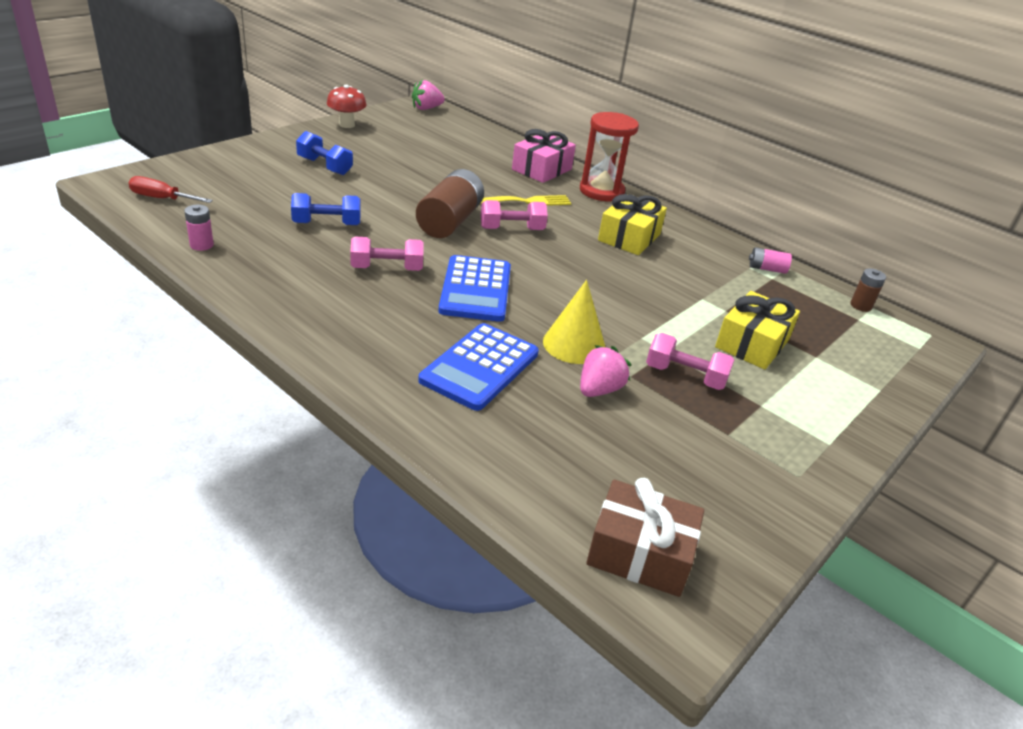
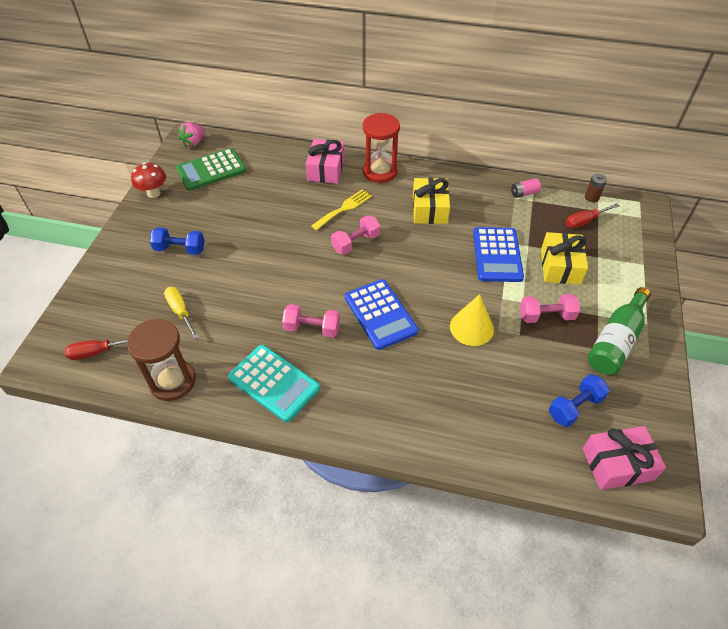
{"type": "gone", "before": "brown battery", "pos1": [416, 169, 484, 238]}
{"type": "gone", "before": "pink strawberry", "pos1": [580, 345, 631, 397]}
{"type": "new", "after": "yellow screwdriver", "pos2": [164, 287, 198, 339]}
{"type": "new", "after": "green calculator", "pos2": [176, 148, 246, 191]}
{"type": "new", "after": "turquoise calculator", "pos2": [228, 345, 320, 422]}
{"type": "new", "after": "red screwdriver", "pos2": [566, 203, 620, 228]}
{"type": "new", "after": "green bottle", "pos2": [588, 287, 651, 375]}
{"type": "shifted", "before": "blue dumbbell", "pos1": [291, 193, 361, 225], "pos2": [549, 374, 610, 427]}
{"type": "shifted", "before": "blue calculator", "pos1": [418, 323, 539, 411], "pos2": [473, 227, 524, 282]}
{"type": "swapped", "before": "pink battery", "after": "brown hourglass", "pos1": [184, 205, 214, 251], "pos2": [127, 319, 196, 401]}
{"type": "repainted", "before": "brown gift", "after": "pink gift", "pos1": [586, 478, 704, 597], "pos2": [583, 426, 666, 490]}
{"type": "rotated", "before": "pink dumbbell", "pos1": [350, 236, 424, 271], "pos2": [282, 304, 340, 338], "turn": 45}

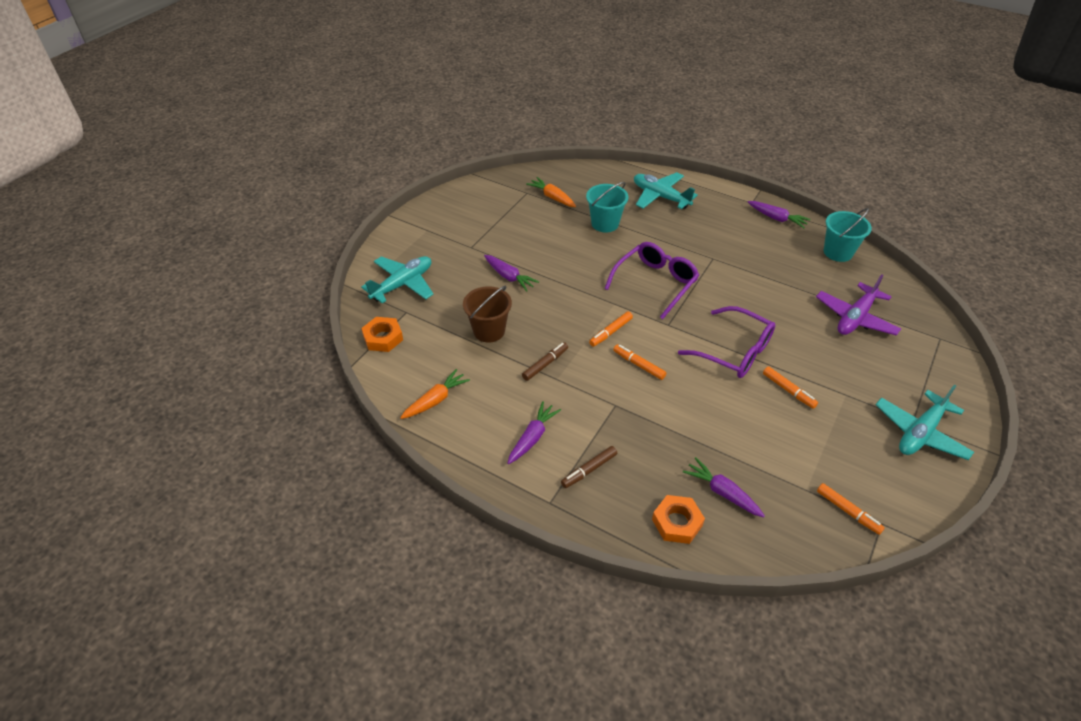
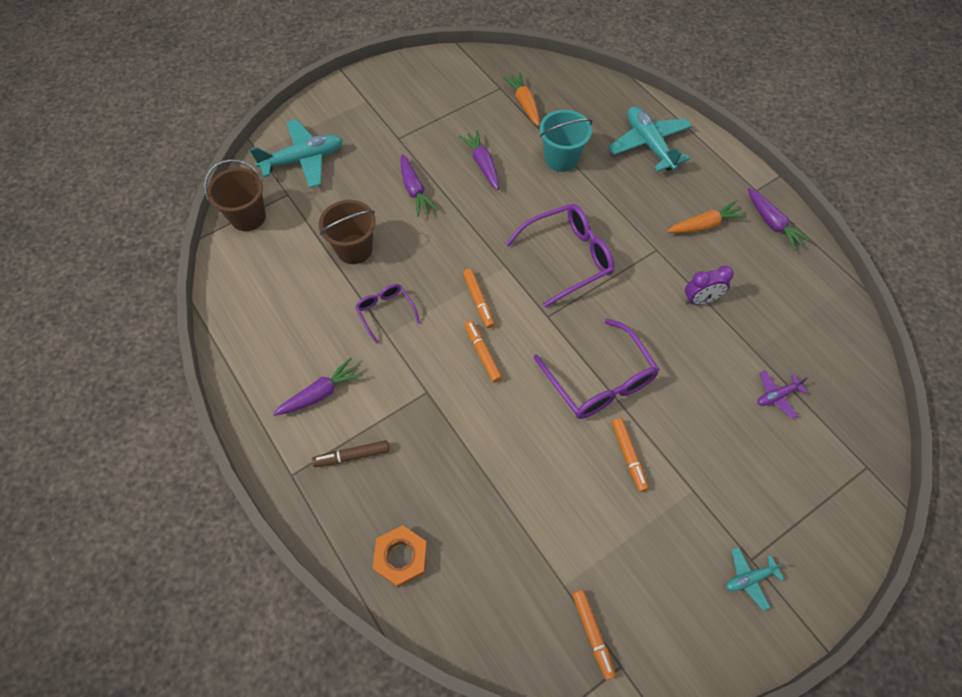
{"type": "gone", "before": "turquoise bucket", "pos1": [824, 208, 872, 262]}
{"type": "new", "after": "purple clock", "pos2": [685, 266, 734, 305]}
{"type": "shifted", "before": "orange carrot", "pos1": [400, 369, 470, 419], "pos2": [667, 201, 747, 233]}
{"type": "shifted", "before": "purple carrot", "pos1": [683, 457, 765, 517], "pos2": [459, 130, 499, 190]}
{"type": "swapped", "before": "orange nut", "after": "brown bucket", "pos1": [361, 317, 403, 352], "pos2": [204, 159, 266, 231]}
{"type": "swapped", "before": "brown marker", "after": "purple glasses", "pos1": [522, 342, 568, 381], "pos2": [355, 284, 420, 344]}
{"type": "rotated", "before": "orange marker", "pos1": [589, 311, 633, 347], "pos2": [463, 269, 495, 328], "turn": -90}
{"type": "scaled", "before": "purple plane", "pos1": [816, 274, 901, 336], "pos2": [758, 370, 808, 419], "scale": 0.51}
{"type": "scaled", "before": "turquoise plane", "pos1": [875, 384, 974, 460], "pos2": [726, 547, 785, 611], "scale": 0.51}

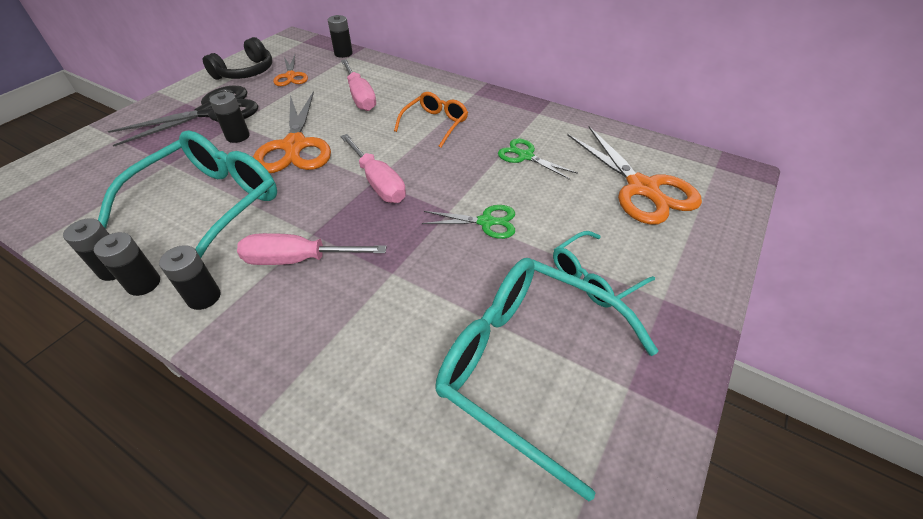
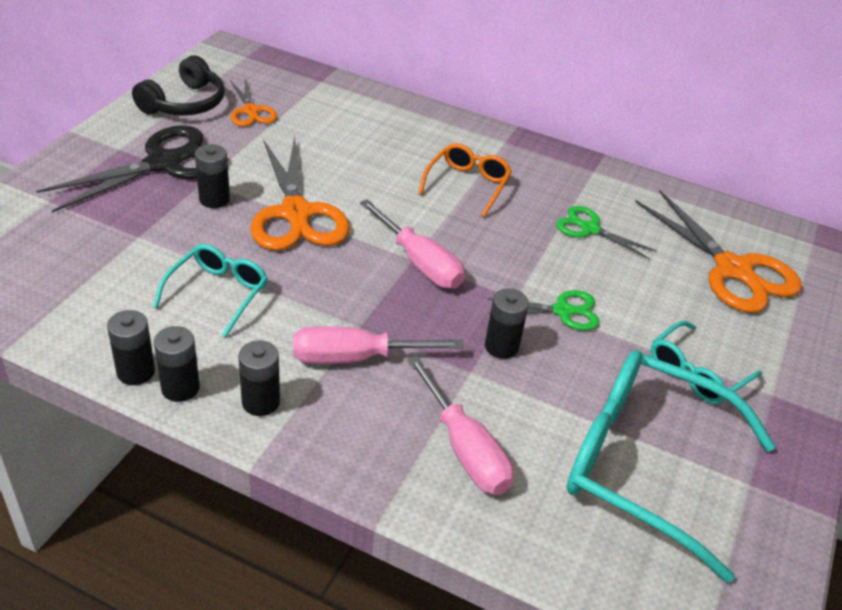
{"type": "shifted", "before": "black battery", "pos1": [328, 15, 353, 58], "pos2": [485, 288, 529, 359]}
{"type": "shifted", "before": "pink screwdriver", "pos1": [341, 59, 376, 111], "pos2": [407, 356, 514, 495]}
{"type": "scaled", "before": "turquoise glasses", "pos1": [98, 130, 277, 258], "pos2": [153, 244, 268, 337], "scale": 0.52}

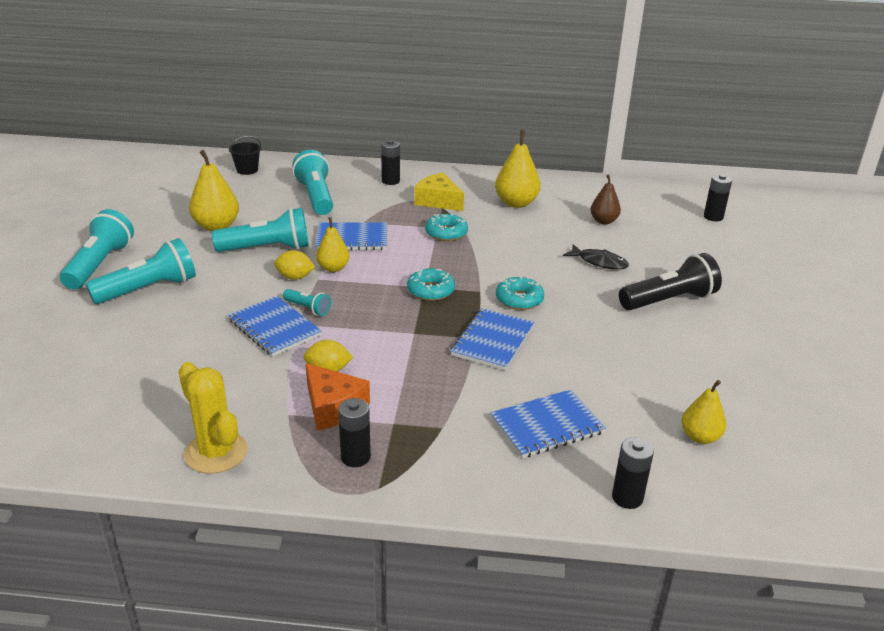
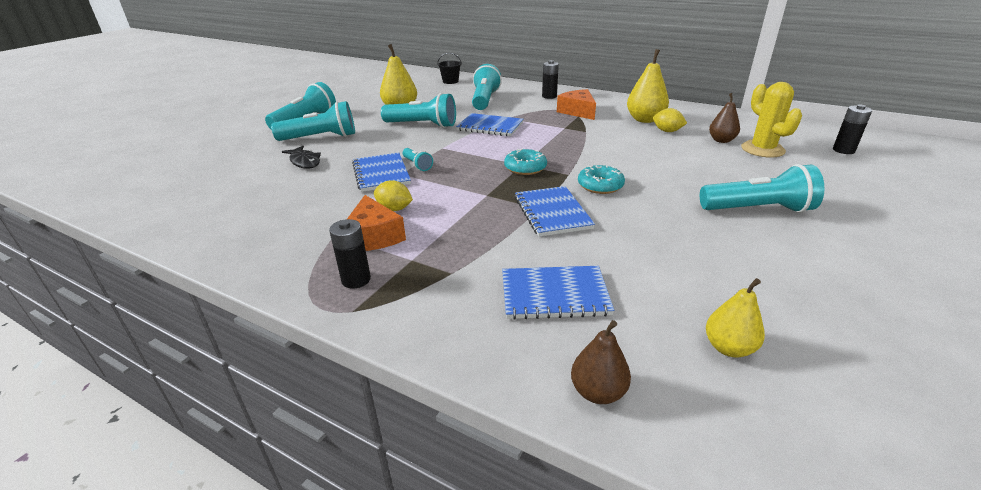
{"type": "gone", "before": "yellow pear", "pos1": [316, 217, 350, 272]}
{"type": "gone", "before": "turquoise donut", "pos1": [425, 214, 468, 241]}
{"type": "shifted", "before": "yellow cactus", "pos1": [179, 362, 248, 474], "pos2": [741, 82, 802, 158]}
{"type": "shifted", "before": "yellow lemon", "pos1": [274, 250, 315, 280], "pos2": [653, 108, 687, 132]}
{"type": "shifted", "before": "black fish", "pos1": [563, 244, 629, 270], "pos2": [282, 146, 321, 169]}
{"type": "swapped", "before": "black battery", "after": "brown pear", "pos1": [612, 437, 654, 509], "pos2": [571, 320, 631, 404]}
{"type": "repainted", "before": "yellow cheese", "after": "orange cheese", "pos1": [414, 173, 464, 211], "pos2": [557, 89, 596, 120]}
{"type": "repainted", "before": "black flashlight", "after": "turquoise flashlight", "pos1": [619, 253, 722, 310], "pos2": [700, 164, 824, 213]}
{"type": "rotated", "before": "blue notebook", "pos1": [451, 308, 534, 370], "pos2": [515, 186, 595, 237], "turn": -60}

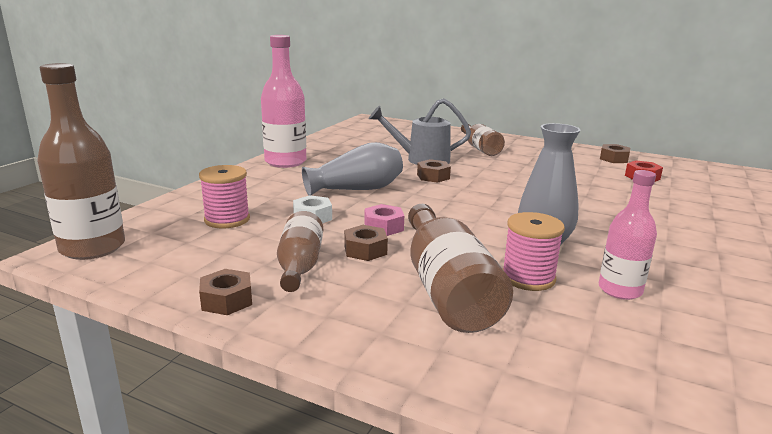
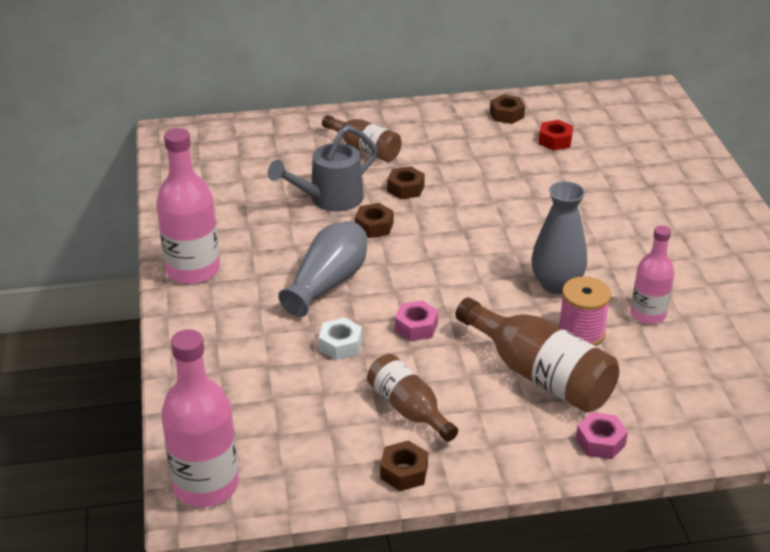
{"type": "gone", "before": "pink spool", "pos1": [199, 165, 250, 228]}
{"type": "new", "after": "pink nut", "pos2": [576, 412, 628, 459]}
{"type": "shifted", "before": "brown nut", "pos1": [344, 225, 388, 261], "pos2": [387, 166, 425, 199]}
{"type": "repainted", "before": "brown bottle", "after": "pink bottle", "pos1": [37, 63, 125, 260], "pos2": [161, 329, 239, 507]}

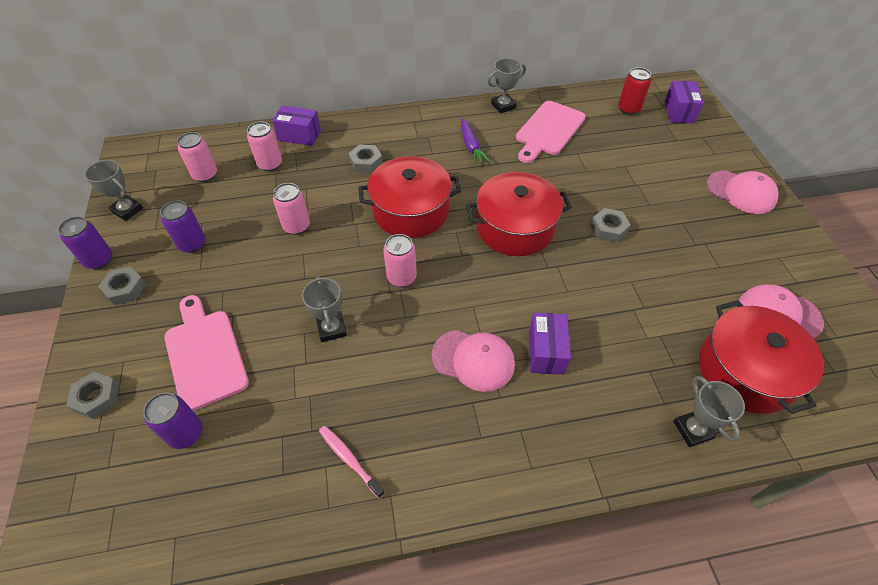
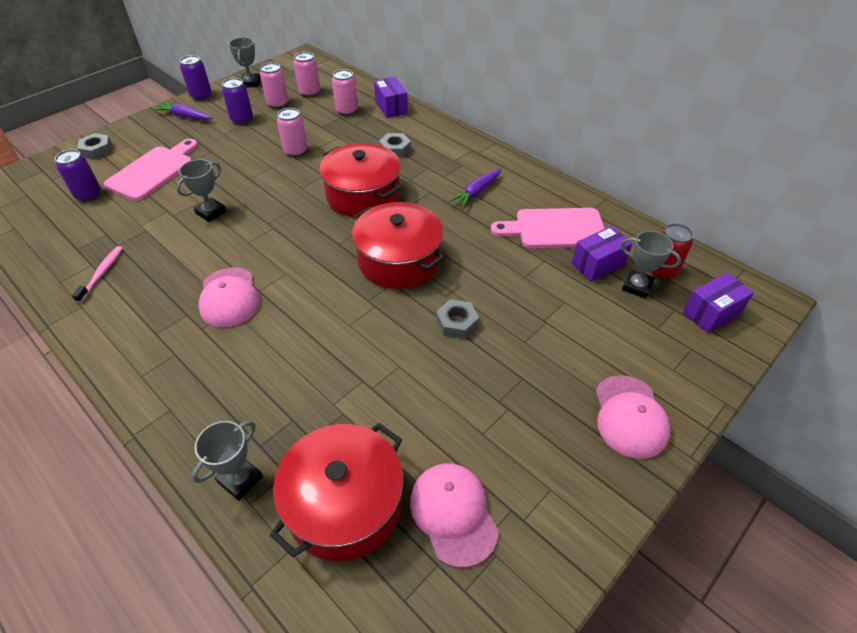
{"type": "shifted", "before": "pink can", "pos1": [383, 234, 417, 287], "pos2": [260, 62, 289, 109]}
{"type": "shifted", "before": "grey trophy", "pos1": [487, 58, 526, 114], "pos2": [621, 231, 681, 299]}
{"type": "shifted", "before": "purple box", "pos1": [529, 313, 571, 375], "pos2": [572, 226, 633, 282]}
{"type": "swapped", "before": "grey nut", "after": "purple carrot", "pos1": [98, 266, 146, 305], "pos2": [153, 102, 213, 120]}

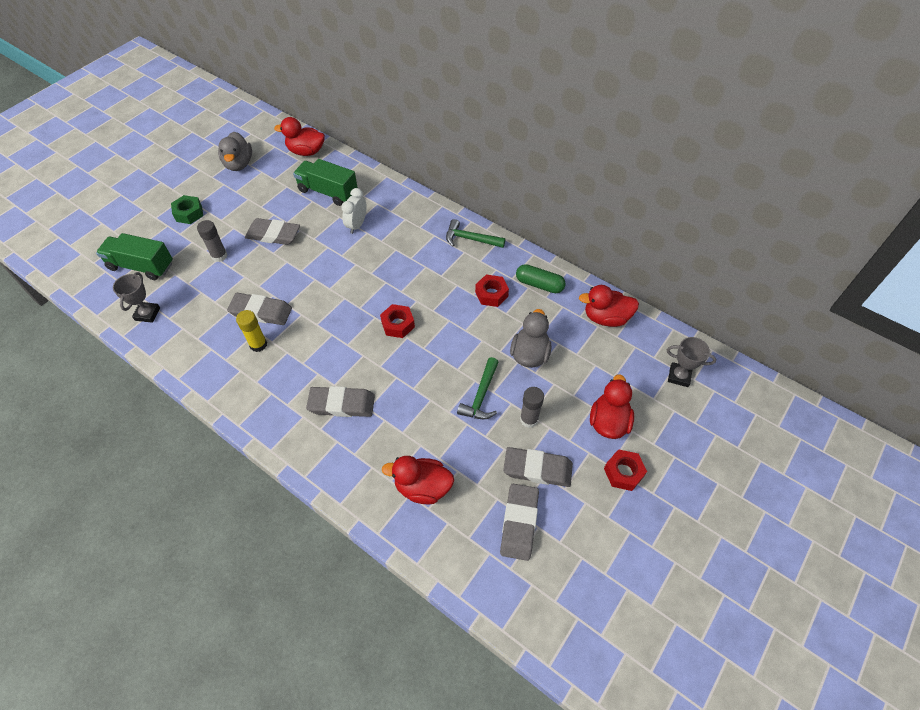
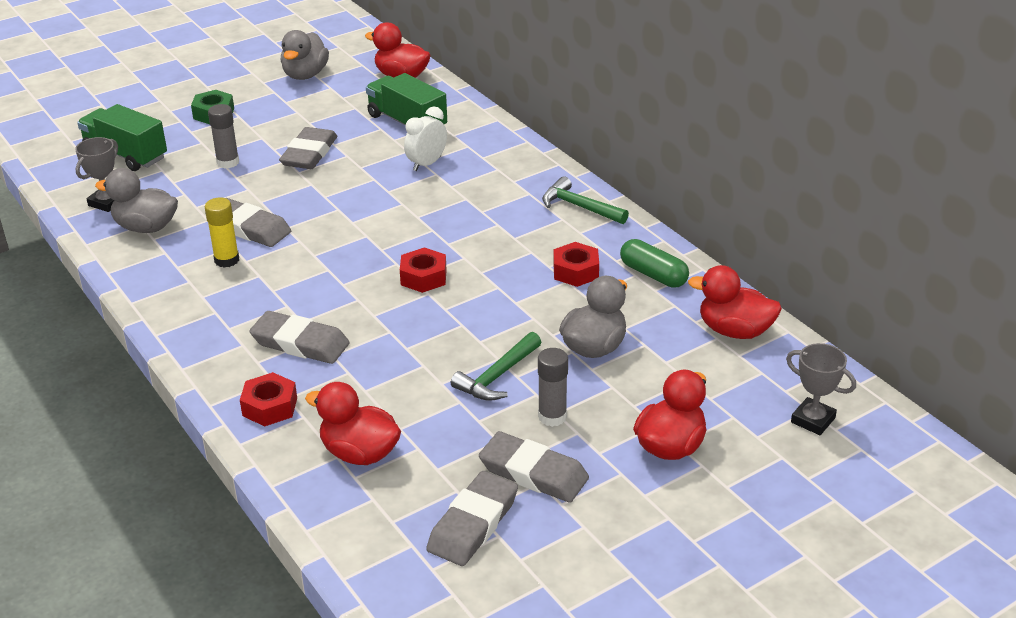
{"type": "new", "after": "grey duck", "pos2": [95, 168, 178, 233]}
{"type": "shifted", "before": "red nut", "pos1": [604, 449, 647, 491], "pos2": [240, 372, 297, 426]}
{"type": "rotated", "before": "grey eraser", "pos1": [245, 218, 300, 245], "pos2": [279, 127, 337, 169], "turn": 75}

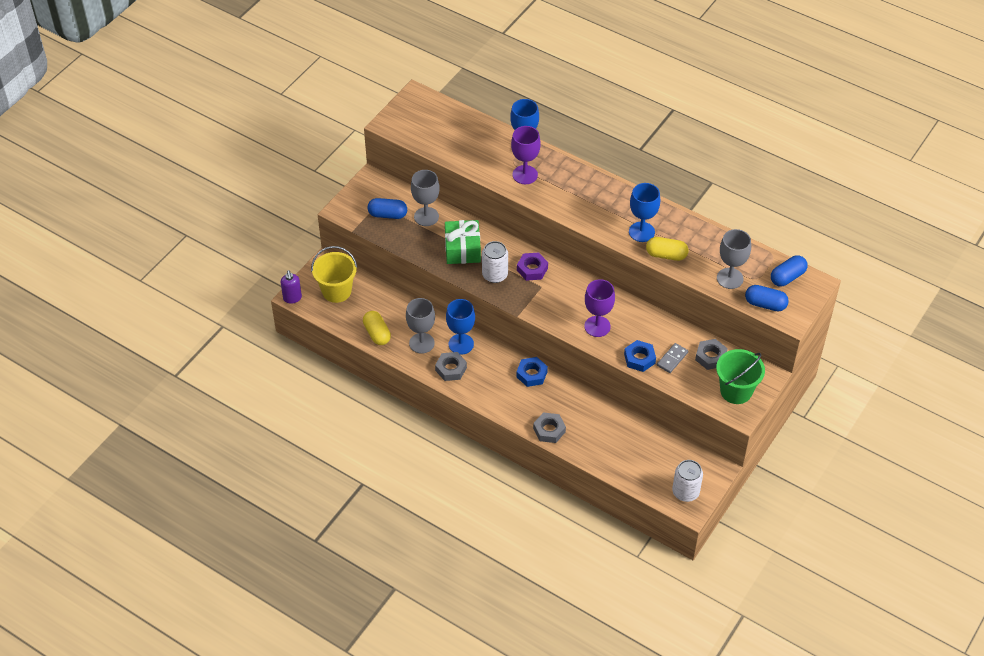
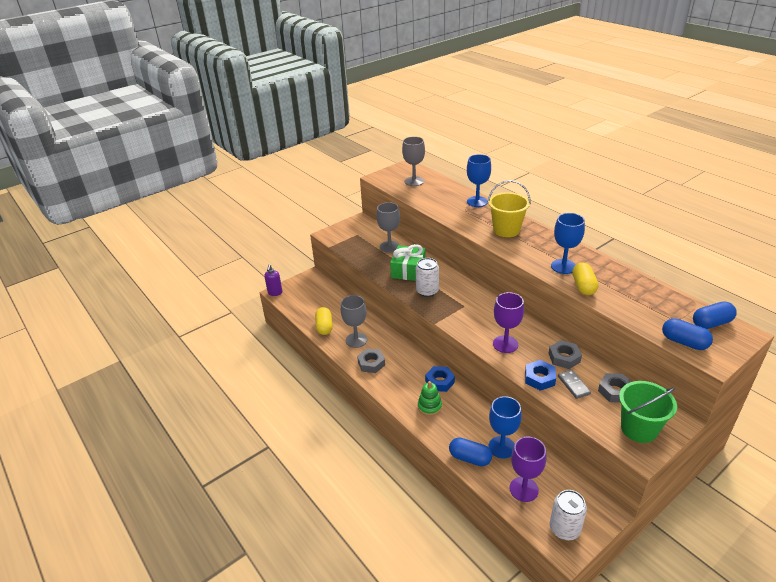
{"type": "gone", "before": "purple nut", "pos1": [517, 252, 548, 281]}
{"type": "new", "after": "green stacking toy", "pos2": [418, 381, 442, 416]}
{"type": "shifted", "before": "yellow bucket", "pos1": [311, 246, 357, 303], "pos2": [488, 180, 531, 237]}
{"type": "shifted", "before": "blue capsule", "pos1": [368, 198, 407, 219], "pos2": [449, 438, 492, 466]}
{"type": "shifted", "before": "blue goblet", "pos1": [446, 299, 475, 355], "pos2": [488, 396, 522, 459]}
{"type": "shifted", "before": "purple goblet", "pos1": [511, 126, 541, 184], "pos2": [509, 437, 546, 502]}
{"type": "shifted", "before": "grey nut", "pos1": [533, 412, 566, 443], "pos2": [548, 340, 582, 369]}
{"type": "shifted", "before": "grey goblet", "pos1": [717, 229, 751, 289], "pos2": [402, 137, 425, 186]}
{"type": "rotated", "before": "yellow capsule", "pos1": [646, 237, 689, 261], "pos2": [572, 262, 599, 295], "turn": 60}
{"type": "rotated", "before": "grey domino", "pos1": [657, 343, 688, 373], "pos2": [558, 370, 591, 399], "turn": -75}

